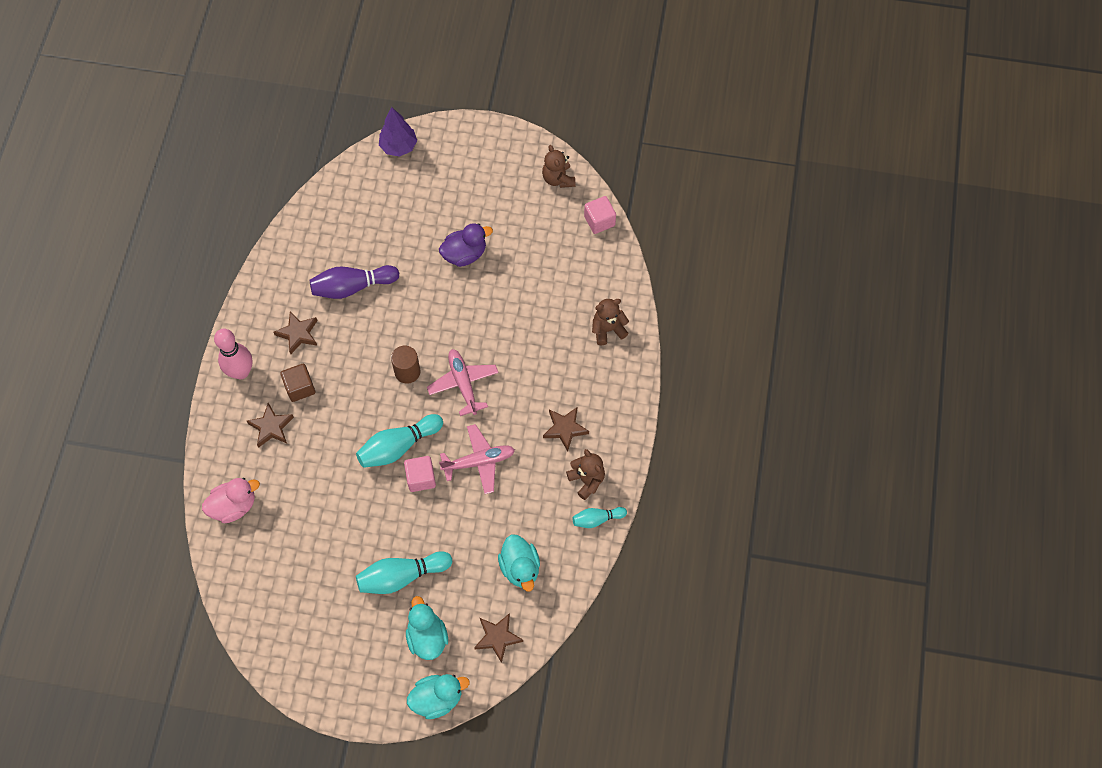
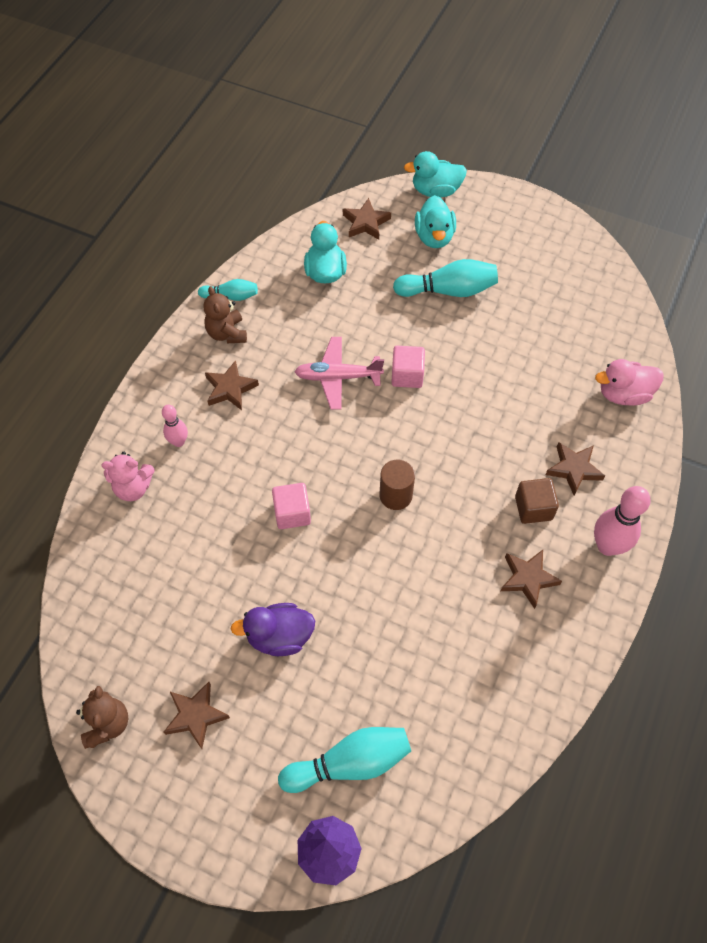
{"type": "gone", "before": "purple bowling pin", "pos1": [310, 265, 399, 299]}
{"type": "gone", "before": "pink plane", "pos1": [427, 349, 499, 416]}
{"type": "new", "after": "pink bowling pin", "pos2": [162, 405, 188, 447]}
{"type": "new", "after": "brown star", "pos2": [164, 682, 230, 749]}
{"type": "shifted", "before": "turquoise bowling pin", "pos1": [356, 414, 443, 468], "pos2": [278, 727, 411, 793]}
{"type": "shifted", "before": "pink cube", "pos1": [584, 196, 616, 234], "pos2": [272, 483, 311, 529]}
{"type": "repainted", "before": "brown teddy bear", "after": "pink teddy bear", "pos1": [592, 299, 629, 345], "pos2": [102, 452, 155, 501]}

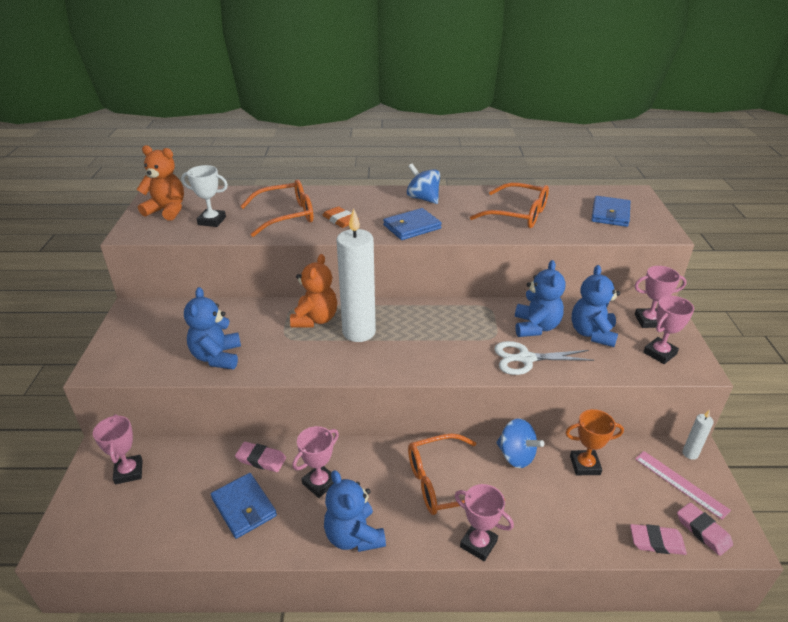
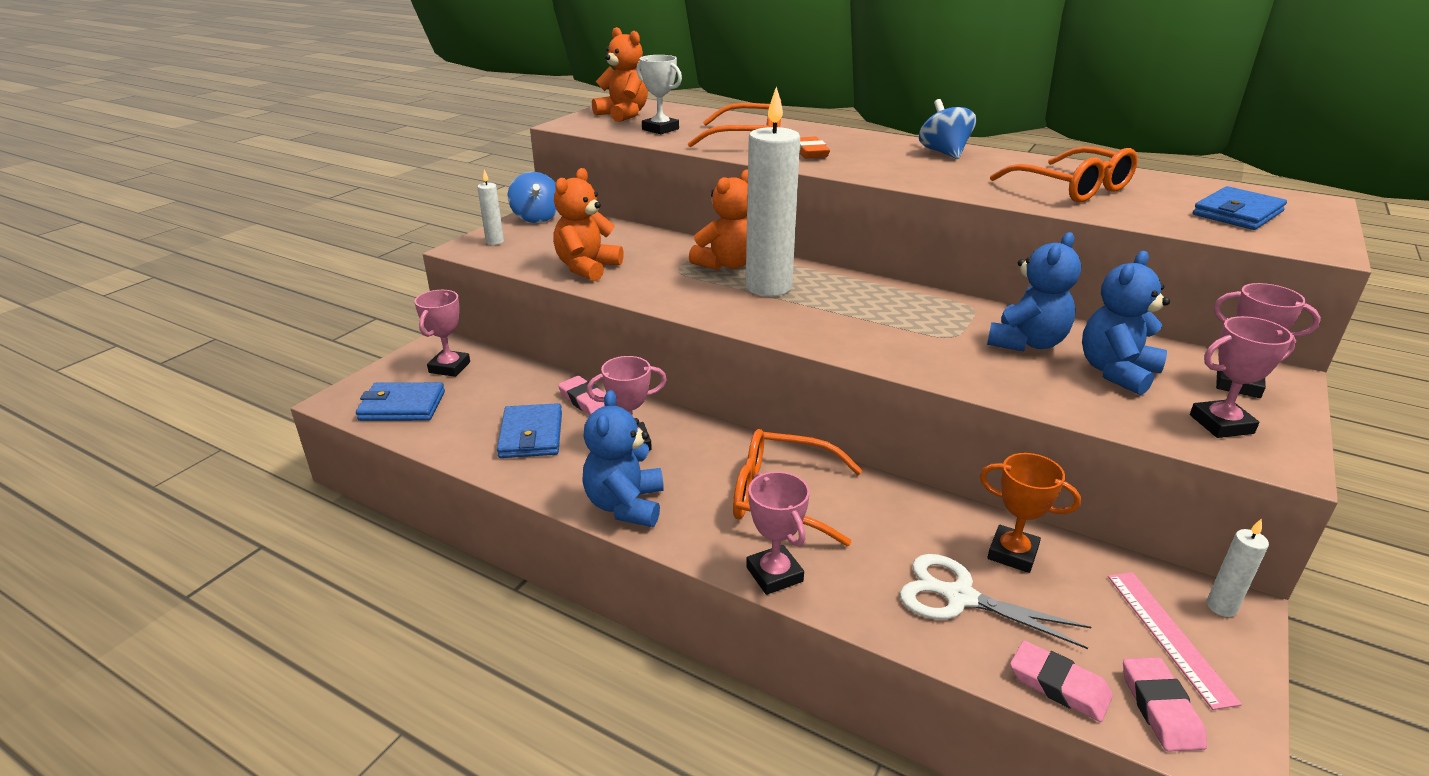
{"type": "new", "after": "white candle", "pos2": [477, 170, 504, 245]}
{"type": "shifted", "before": "blue wallet", "pos1": [383, 208, 442, 240], "pos2": [356, 382, 445, 421]}
{"type": "shifted", "before": "white scissors", "pos1": [494, 341, 594, 375], "pos2": [900, 554, 1091, 649]}
{"type": "shifted", "before": "blue spinning top", "pos1": [496, 418, 544, 468], "pos2": [508, 172, 558, 223]}
{"type": "repainted", "before": "blue teddy bear", "after": "orange teddy bear", "pos1": [184, 287, 241, 369], "pos2": [553, 168, 624, 281]}

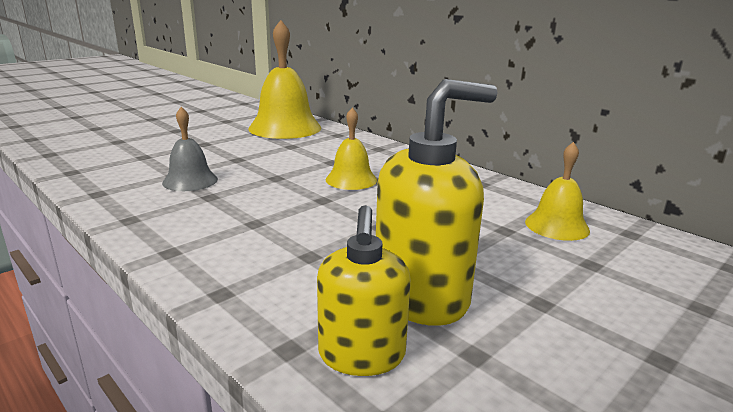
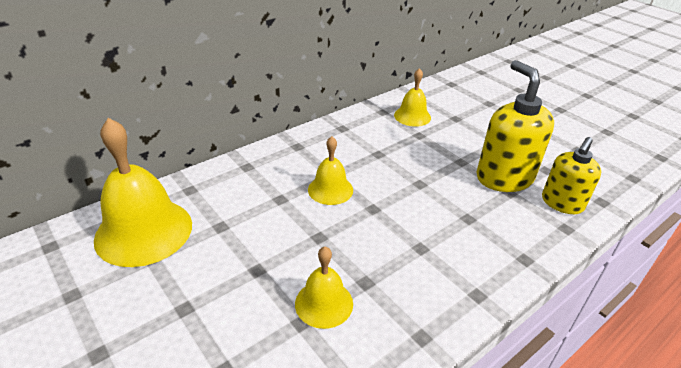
{"type": "repainted", "before": "grey bell", "after": "yellow bell", "pos1": [162, 107, 218, 191], "pos2": [295, 247, 353, 329]}
{"type": "rotated", "before": "yellow soap dispenser", "pos1": [317, 205, 411, 376], "pos2": [542, 137, 601, 214], "turn": 120}

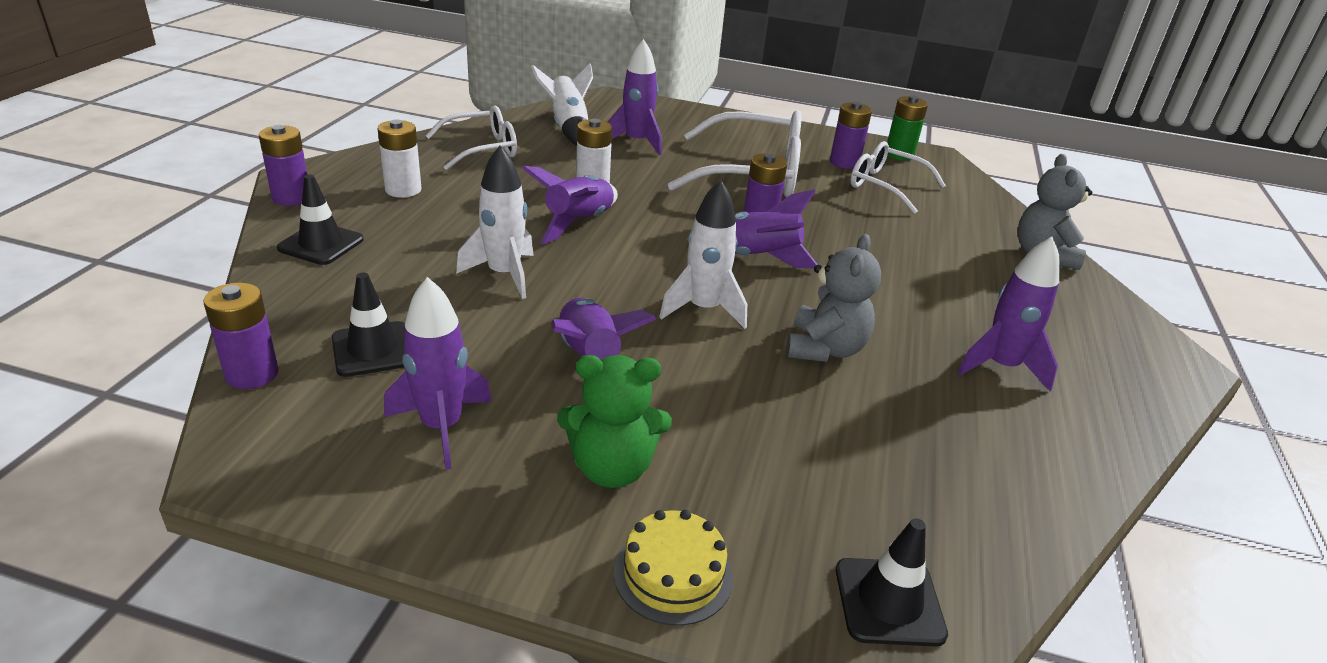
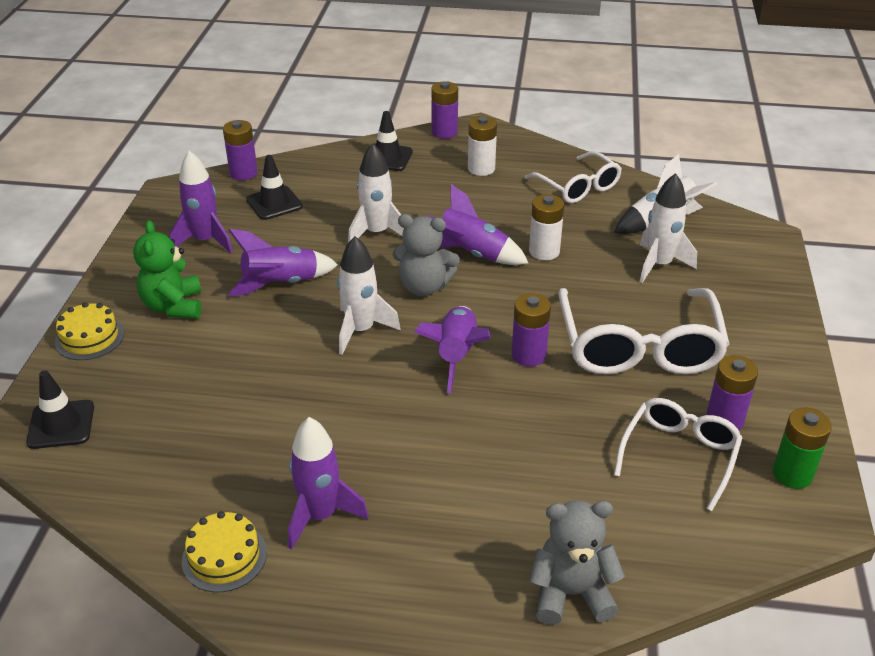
{"type": "new", "after": "yellow cake", "pos2": [182, 511, 267, 592]}
{"type": "shifted", "before": "grey teddy bear", "pos1": [786, 234, 881, 362], "pos2": [393, 214, 460, 296]}
{"type": "repainted", "before": "purple rocket", "after": "white rocket", "pos1": [608, 39, 662, 155], "pos2": [640, 173, 697, 283]}

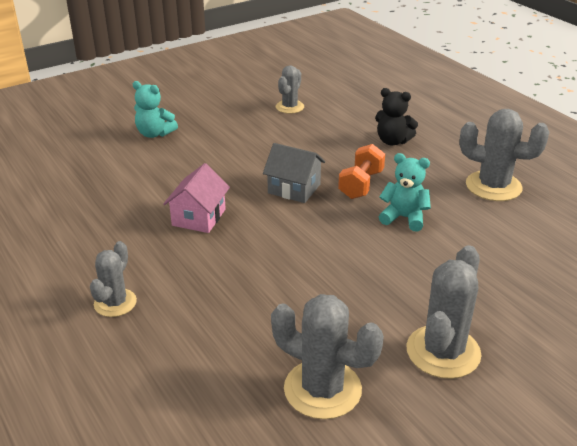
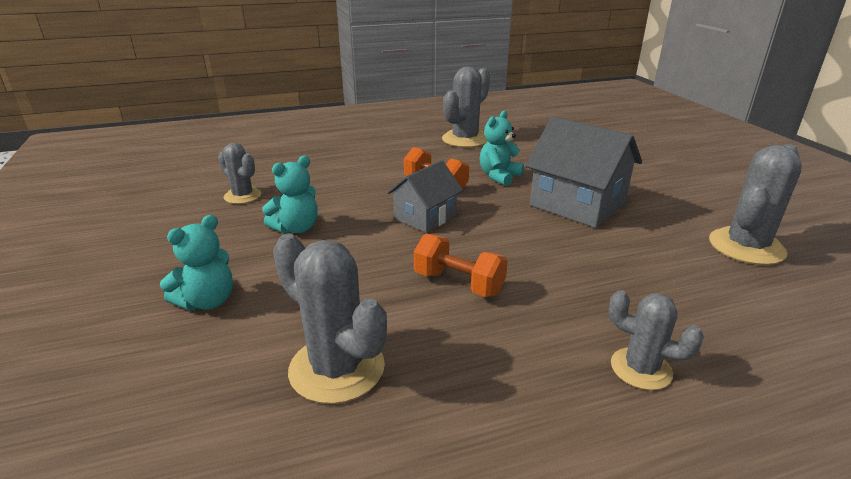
{"type": "gone", "before": "black teddy bear", "pos1": [375, 88, 418, 146]}
{"type": "new", "after": "turquoise teddy bear", "pos2": [262, 156, 318, 234]}
{"type": "new", "after": "grey house", "pos2": [525, 116, 642, 228]}
{"type": "shifted", "before": "grey cactus", "pos1": [406, 245, 481, 379], "pos2": [273, 234, 387, 404]}
{"type": "swapped", "before": "pink house", "after": "orange dumbbell", "pos1": [163, 163, 230, 233], "pos2": [414, 234, 508, 297]}

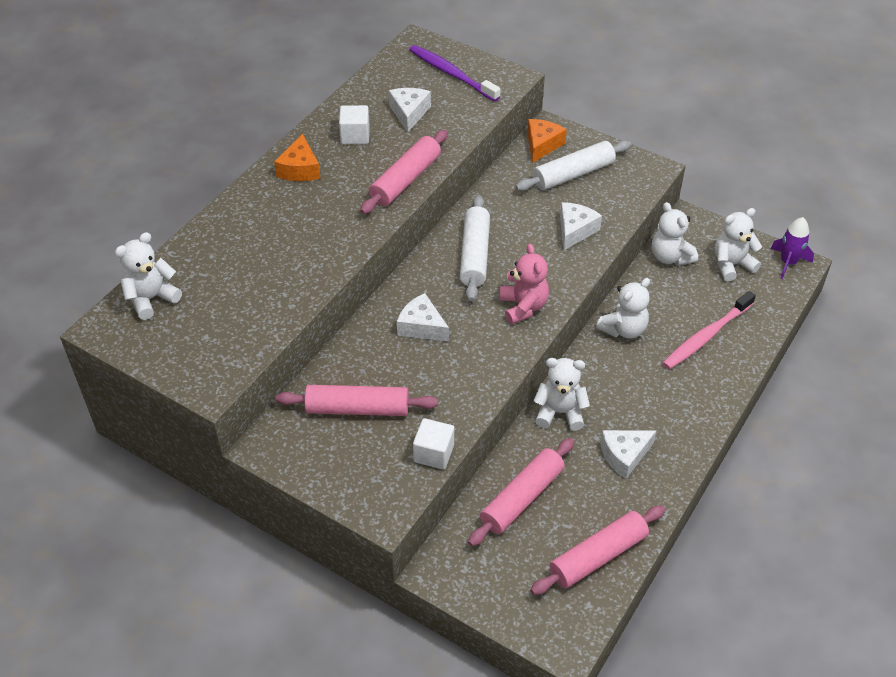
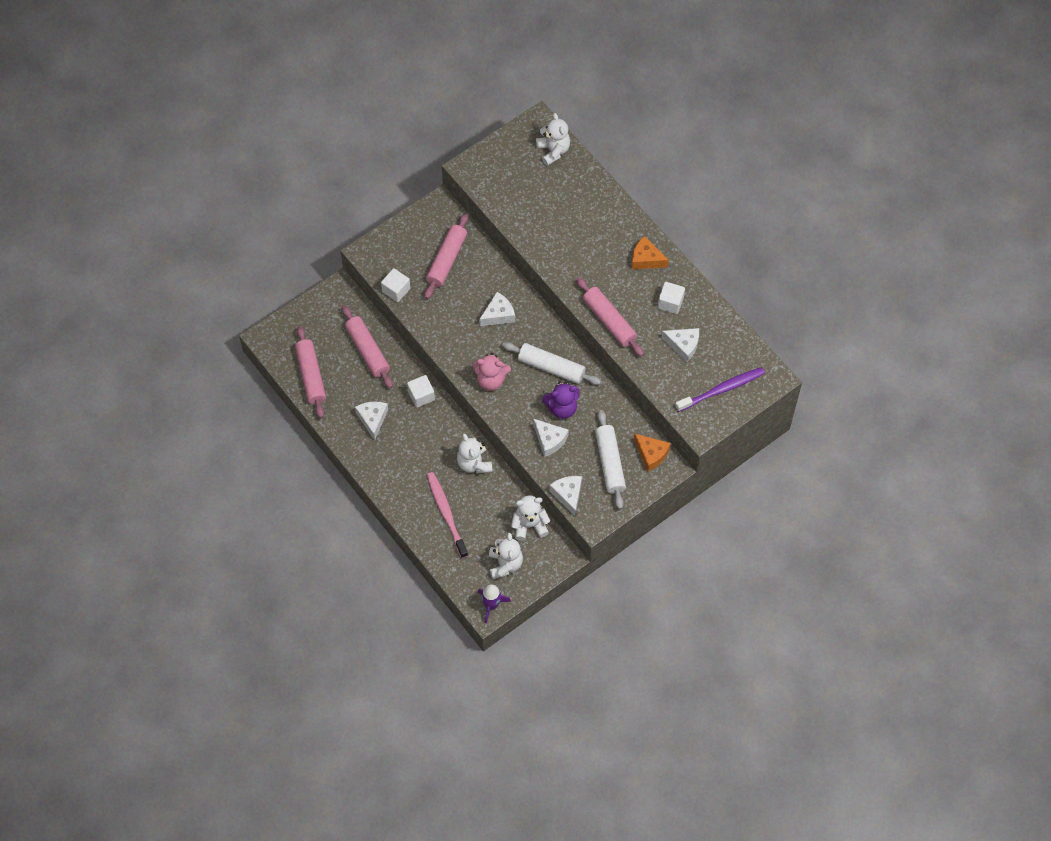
{"type": "new", "after": "purple teddy bear", "pos2": [542, 381, 580, 419]}
{"type": "new", "after": "white cheese", "pos2": [549, 476, 582, 516]}
{"type": "swapped", "before": "white teddy bear", "after": "white cube", "pos1": [533, 358, 590, 431], "pos2": [407, 375, 435, 408]}

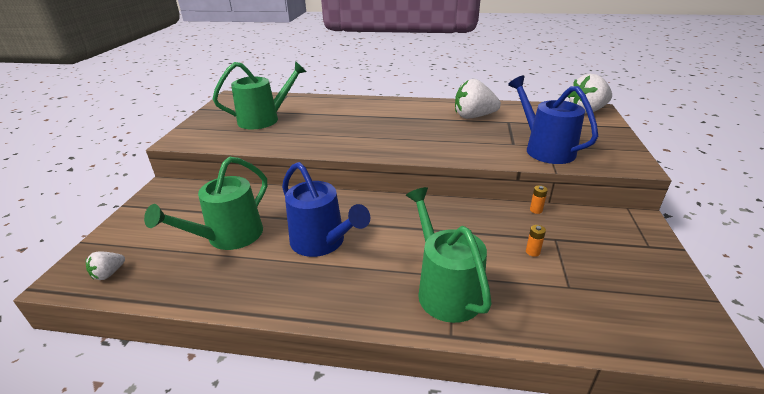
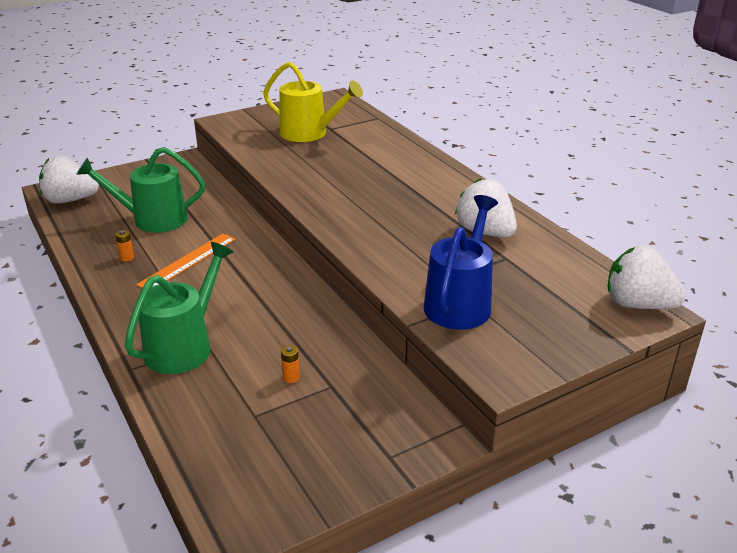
{"type": "shifted", "before": "orange battery", "pos1": [530, 185, 548, 214], "pos2": [115, 230, 134, 262]}
{"type": "swapped", "before": "blue watering can", "after": "orange ruler", "pos1": [282, 162, 370, 257], "pos2": [136, 234, 236, 288]}
{"type": "repainted", "before": "green watering can", "after": "yellow watering can", "pos1": [213, 61, 307, 129], "pos2": [263, 62, 363, 142]}
{"type": "scaled", "before": "white strawberry", "pos1": [86, 251, 125, 280], "pos2": [39, 156, 99, 204], "scale": 1.98}

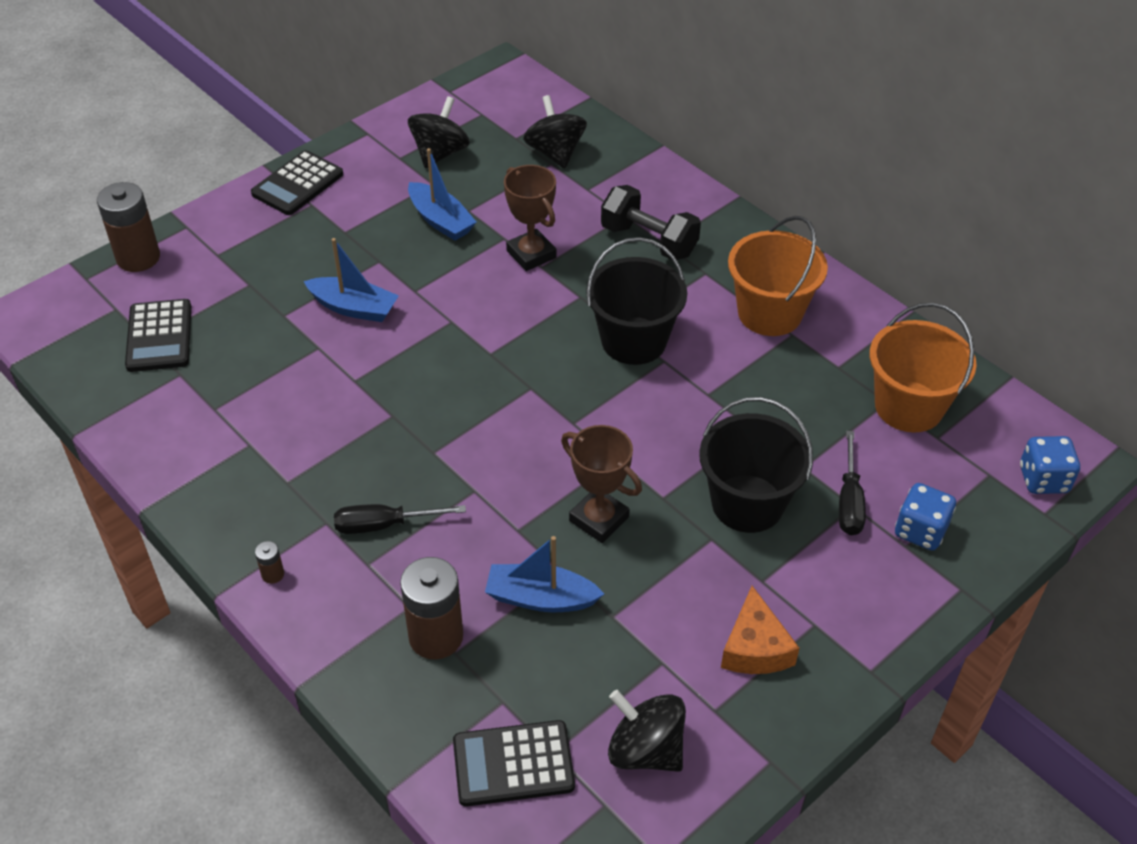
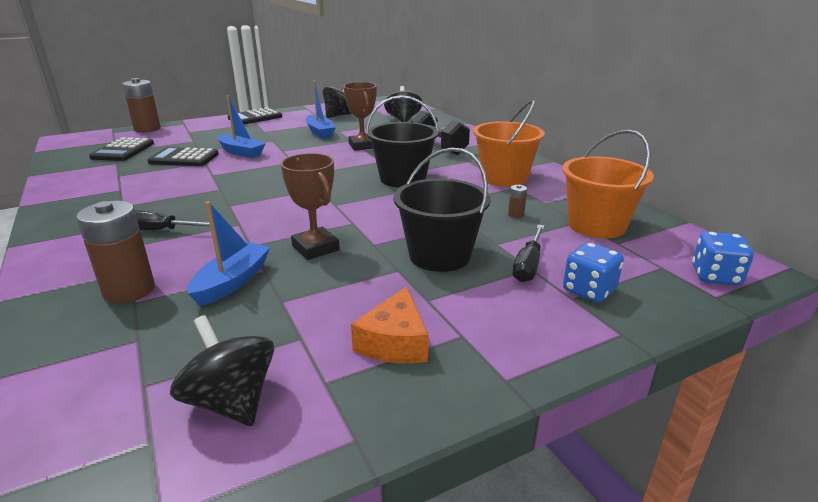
{"type": "shifted", "before": "brown battery", "pos1": [255, 541, 284, 584], "pos2": [508, 185, 527, 218]}
{"type": "shifted", "before": "black calculator", "pos1": [453, 720, 575, 807], "pos2": [147, 147, 219, 166]}
{"type": "rotated", "before": "blue boat", "pos1": [485, 536, 604, 612], "pos2": [187, 201, 270, 306], "turn": 90}

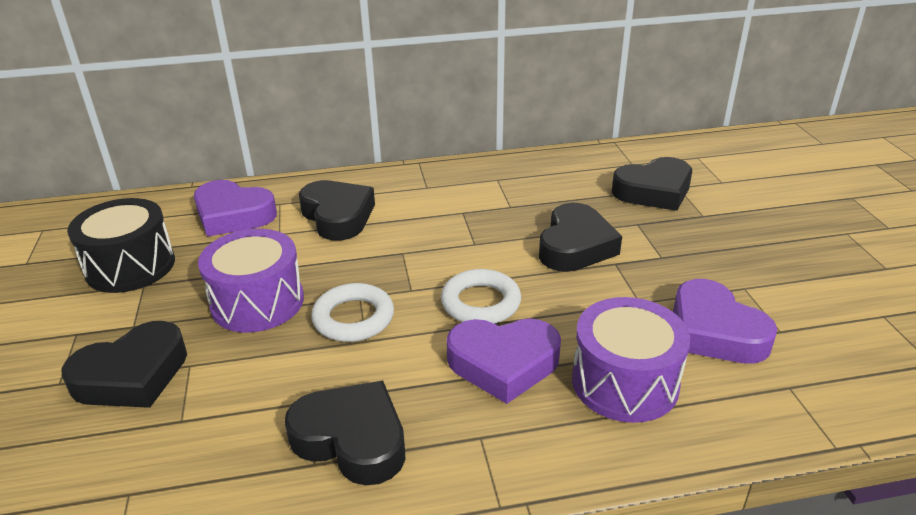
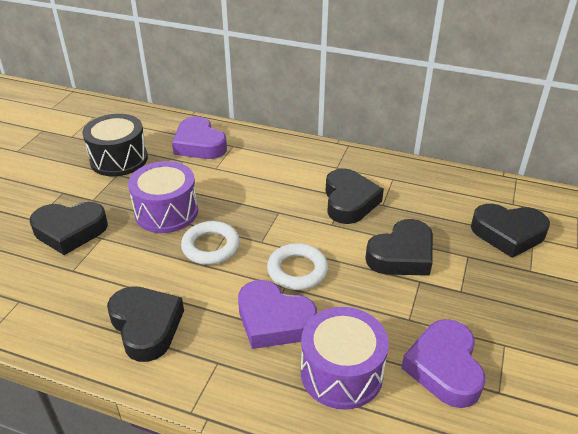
{"type": "shifted", "before": "black heart", "pos1": [299, 180, 375, 240], "pos2": [325, 168, 384, 224]}

